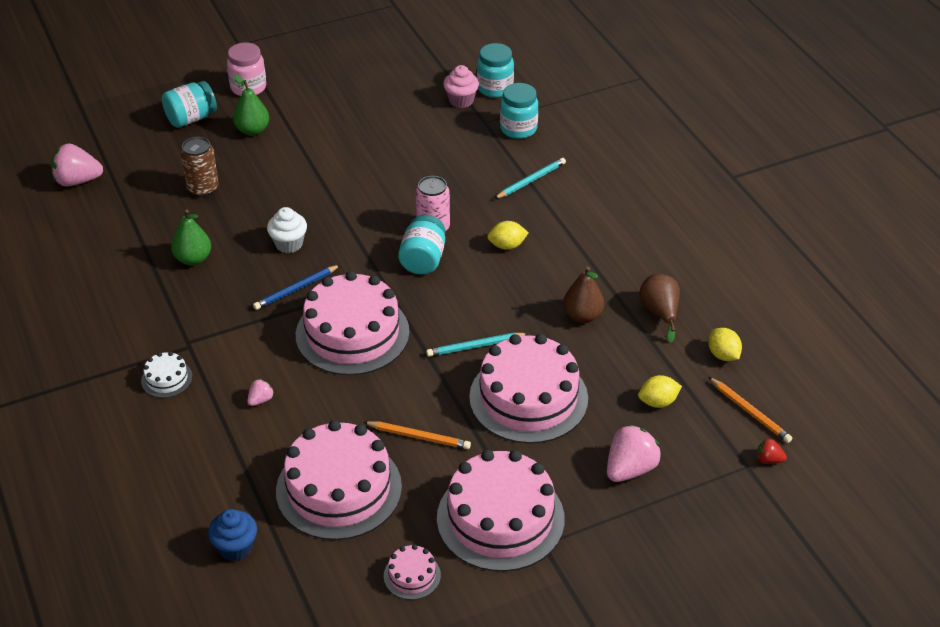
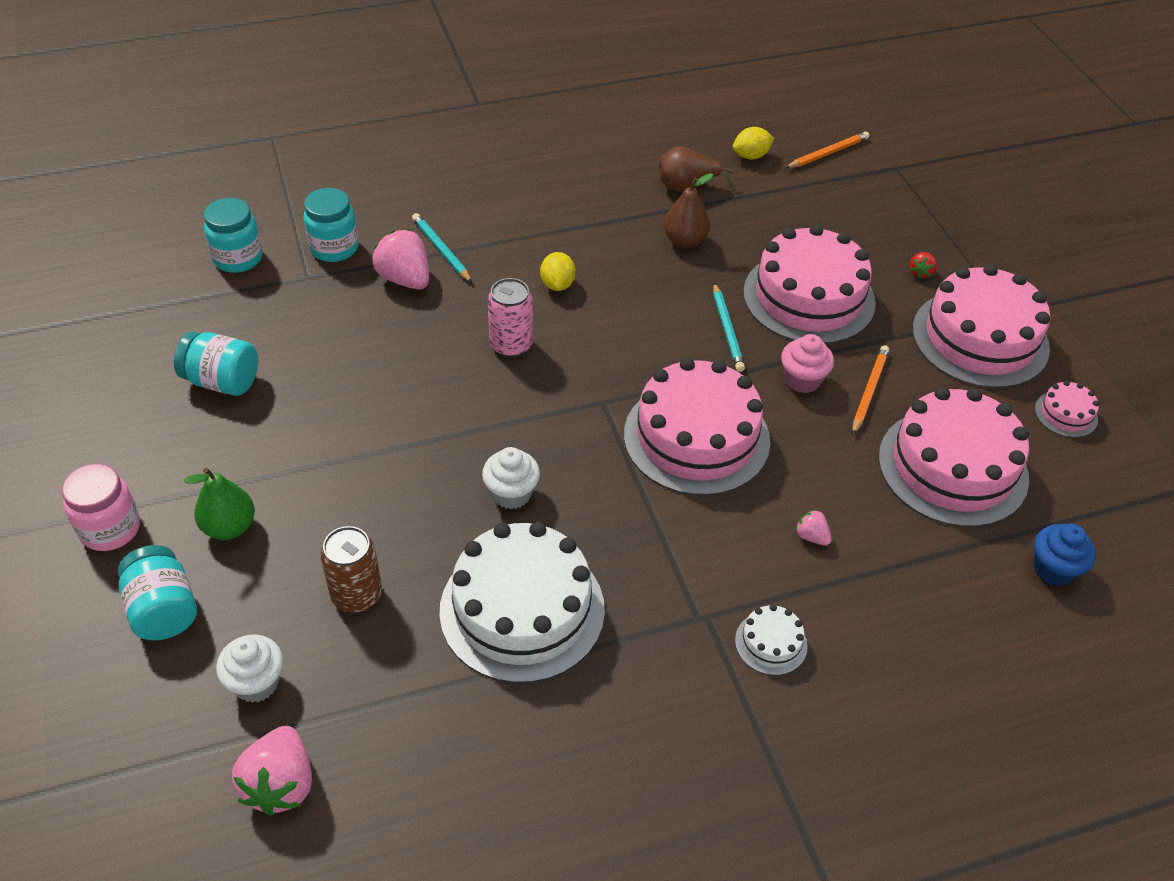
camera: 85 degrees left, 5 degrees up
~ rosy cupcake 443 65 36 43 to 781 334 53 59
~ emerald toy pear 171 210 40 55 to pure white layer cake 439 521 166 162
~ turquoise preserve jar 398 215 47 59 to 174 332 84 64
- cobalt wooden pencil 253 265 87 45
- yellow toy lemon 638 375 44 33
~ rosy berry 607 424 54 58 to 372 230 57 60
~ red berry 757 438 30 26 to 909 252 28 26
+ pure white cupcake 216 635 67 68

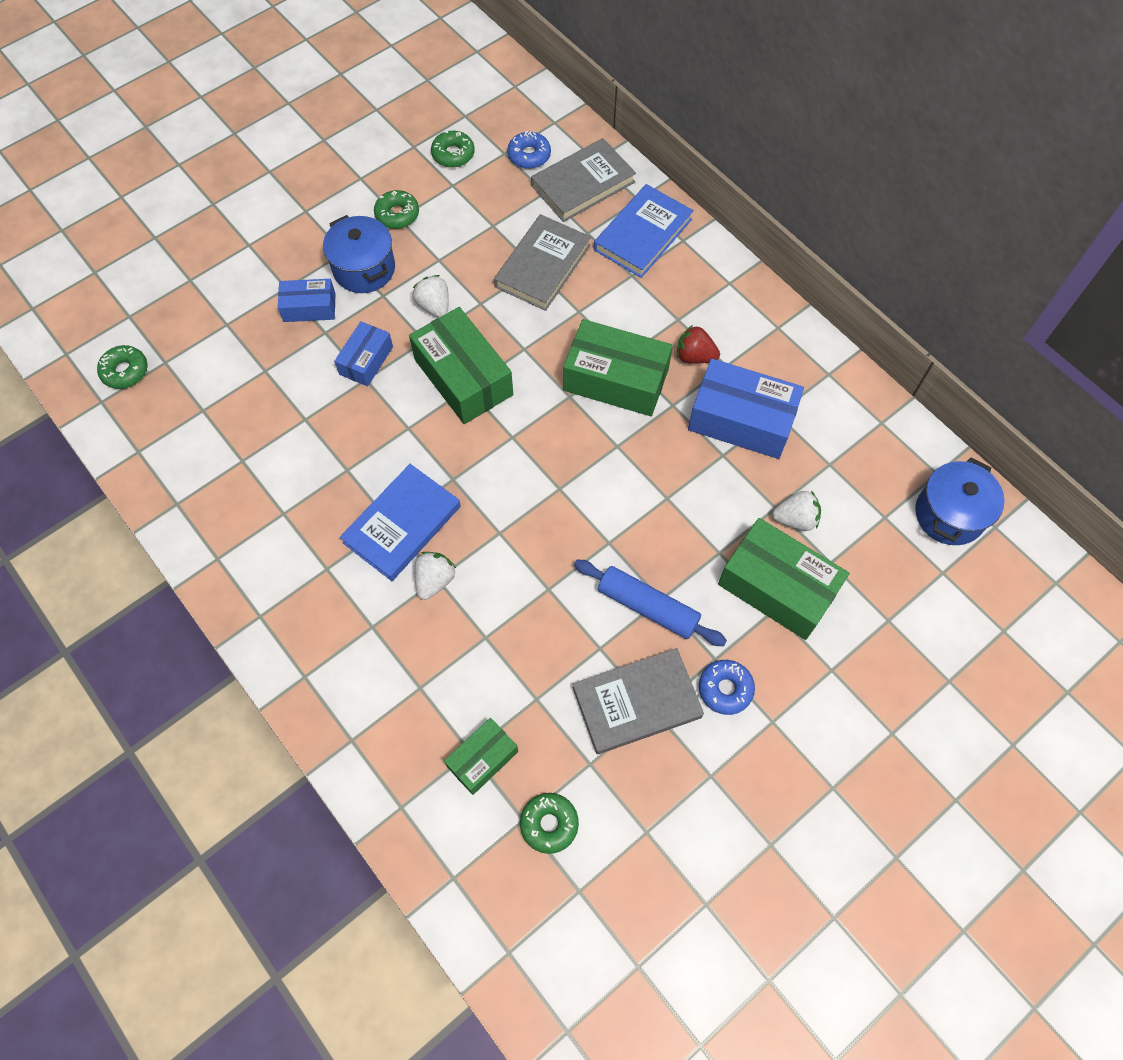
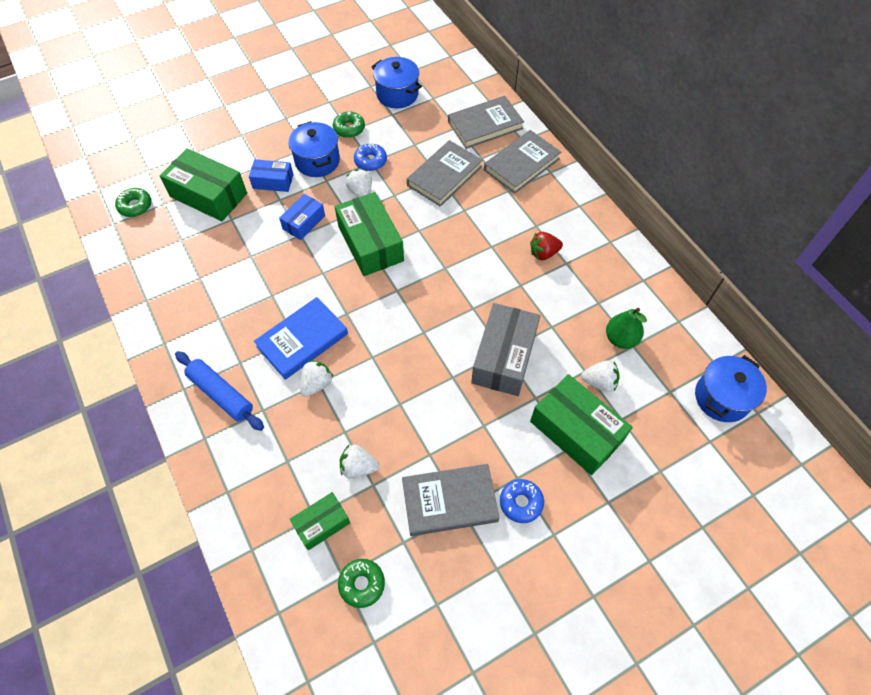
camera: 10 degrees right, 5 degrees down
~ emerald doughnut 431 131 43 37 to cobalt pot 371 57 51 51
~ cobalt doughnut 507 131 44 38 to 354 143 33 28
~ cobalt hardcover 594 184 100 94 to grey hardcover 484 130 77 64
~ emerald package 563 319 110 97 to 160 148 87 73
~ red berry 677 325 43 39 = 530 232 33 28 45 degrees counterclockwise
- cobalt package 688 359 116 100
~ cobalt rolling pin 574 560 153 86 to 175 351 89 80
+ grey package 471 303 69 93
+ emerald toy pear 606 308 41 41
+ pure white berry 340 445 39 34

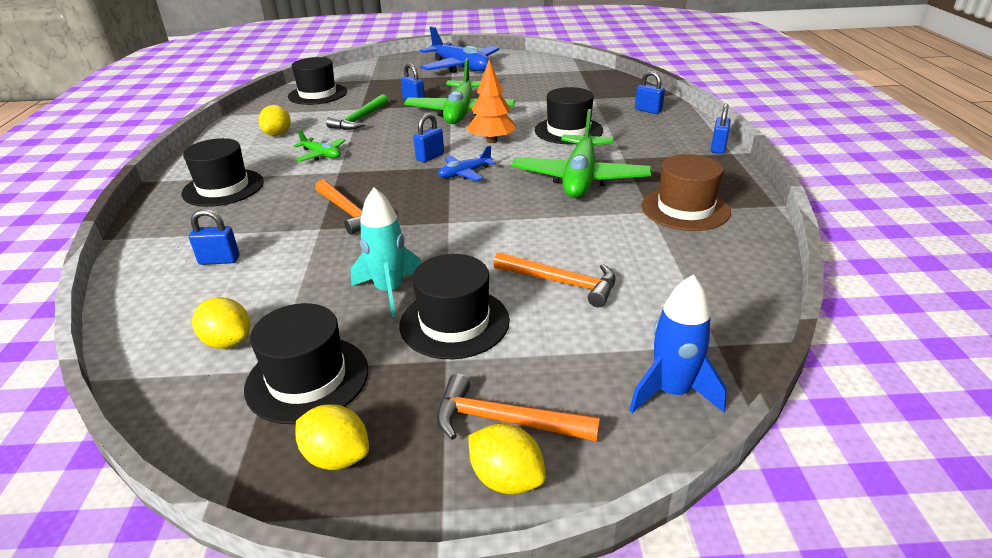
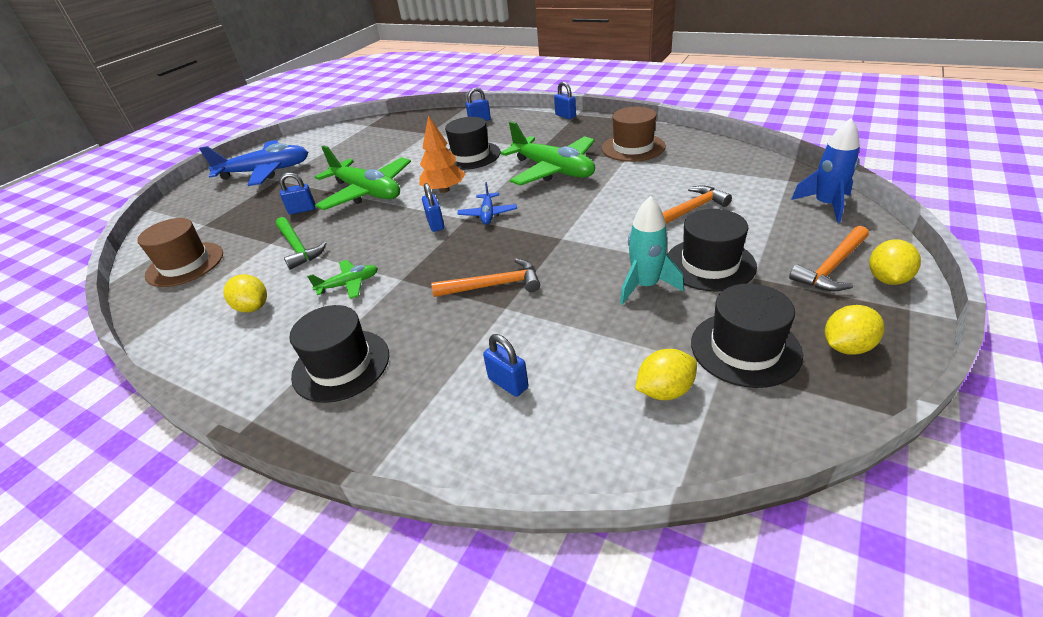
camera: 55 degrees left, 5 degrees up
~ ebony hat 288 57 59 48 to dark brown hat 137 218 86 69
~ cobalt padlock 189 209 50 56 = 483 334 45 63 75 degrees counterclockwise
~ yellow toy lemon 468 424 78 70 = 869 239 52 46 45 degrees counterclockwise

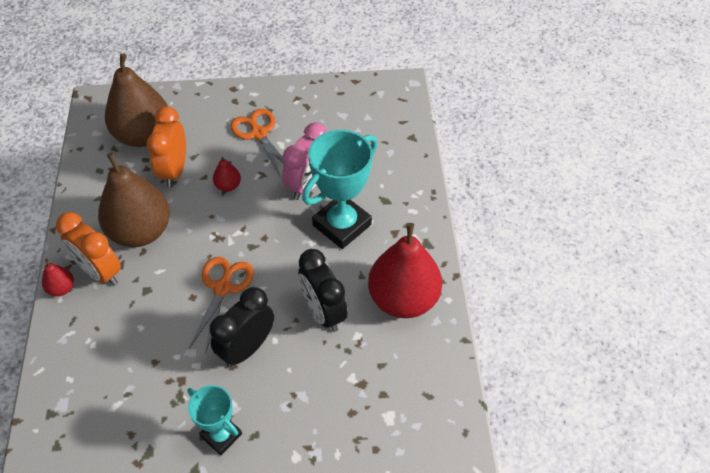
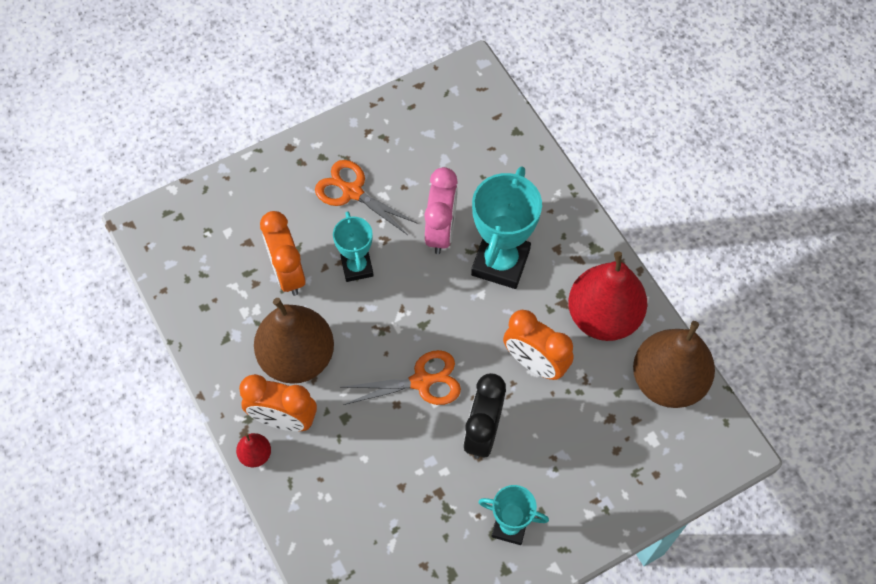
camera: 25 degrees left, 10 degrees up
~ dark brown toy pear 105 53 63 94 to 633 321 82 87
~ red toy pear 213 157 28 35 to turquoise prize cup 333 211 41 71
~ ebony clock 298 249 50 83 to bright orange clock 503 310 71 70
~ bright orange scissors 189 257 65 95 = 341 350 120 55 90 degrees clockwise

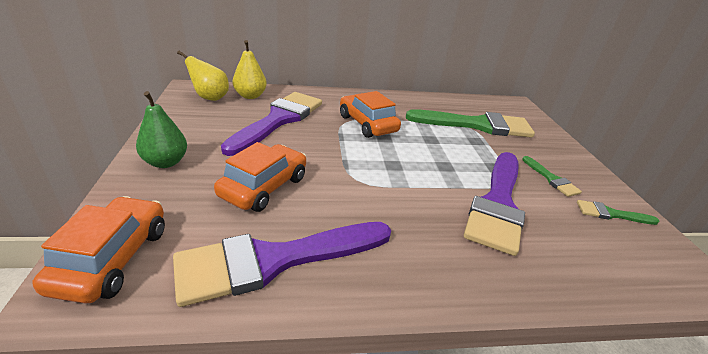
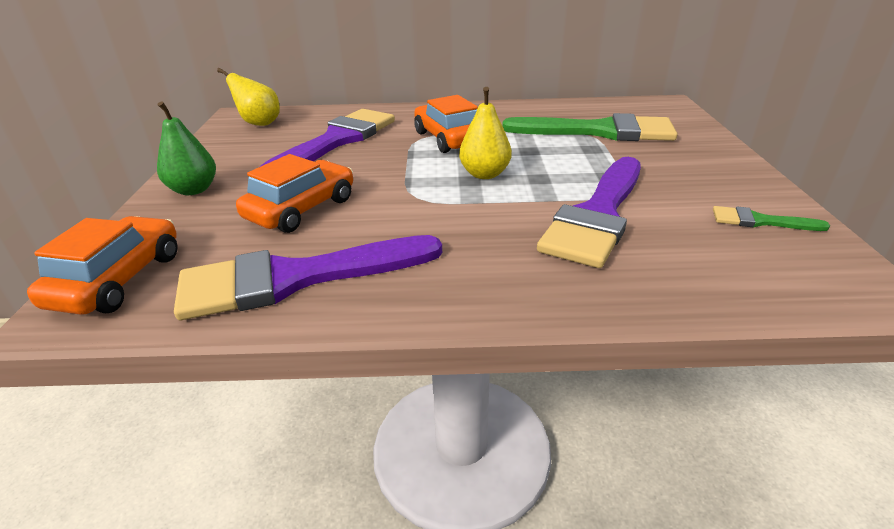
camera: 10 degrees right, 0 degrees up
~ yellow toy pear 232 40 35 59 to 459 87 53 92
- emerald brush 522 156 60 41

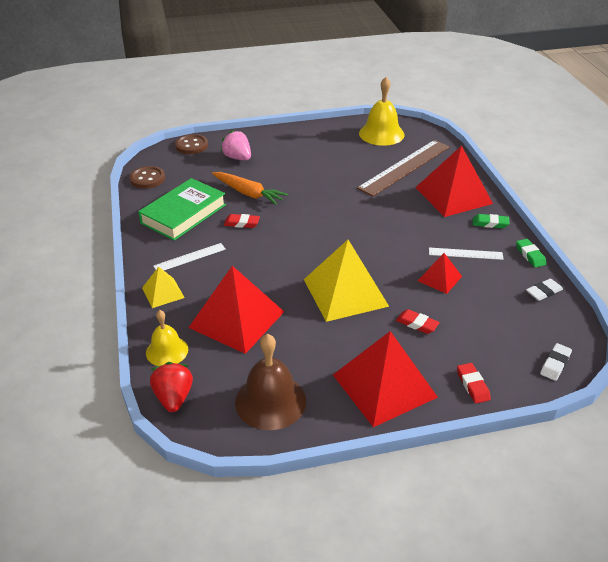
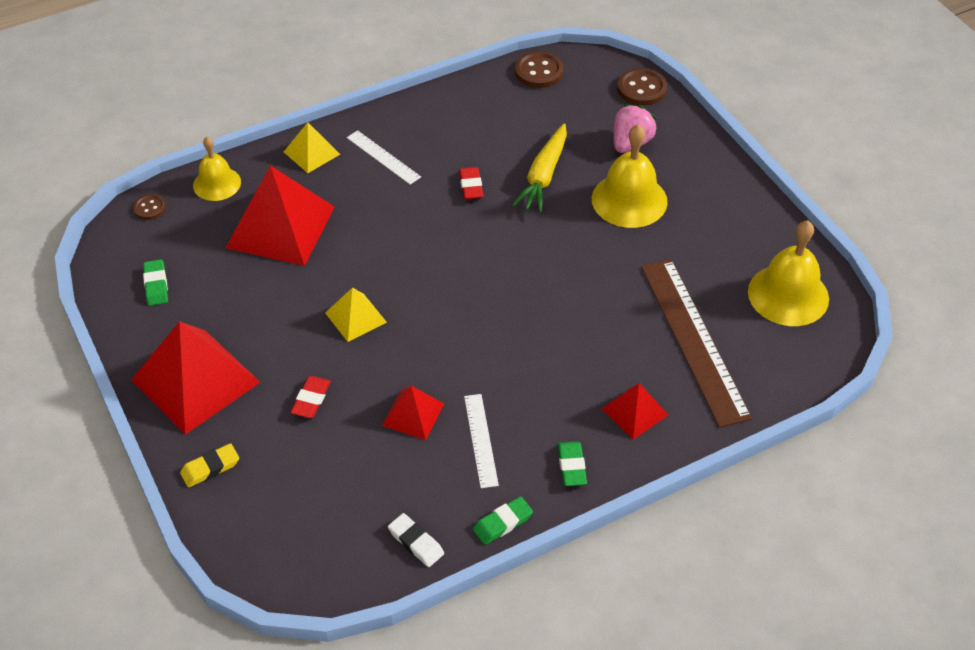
camera: 75 degrees right, 10 degrees up
~ dark brown straightedge 357 140 93 57 = 641 259 111 169 45 degrees clockwise
~ red pyramid shape 415 146 78 71 = 601 383 67 56 x0.51
~ bright orange root vegetable 212 172 76 33 to yellow root vegetable 512 124 55 89
- emerald hardcover 138 178 88 63
~ yellow pyramid shape 304 240 85 82 = 325 287 62 55 x0.51
~ dark brown hand bell 235 334 71 96 to emerald eraser 143 259 25 47
- pure white eraser 540 343 32 38
~ red berry 150 362 43 50 to dark brown sewing button 133 194 33 26
~ red eraser 457 363 34 41 to yellow eraser 180 443 59 45
+ yellow hand bell 592 124 76 104

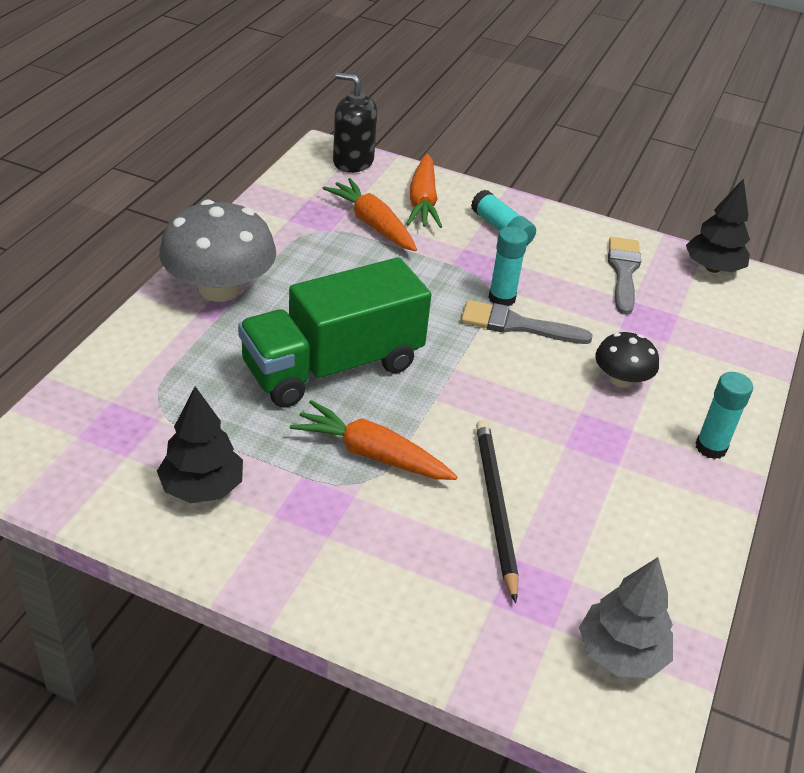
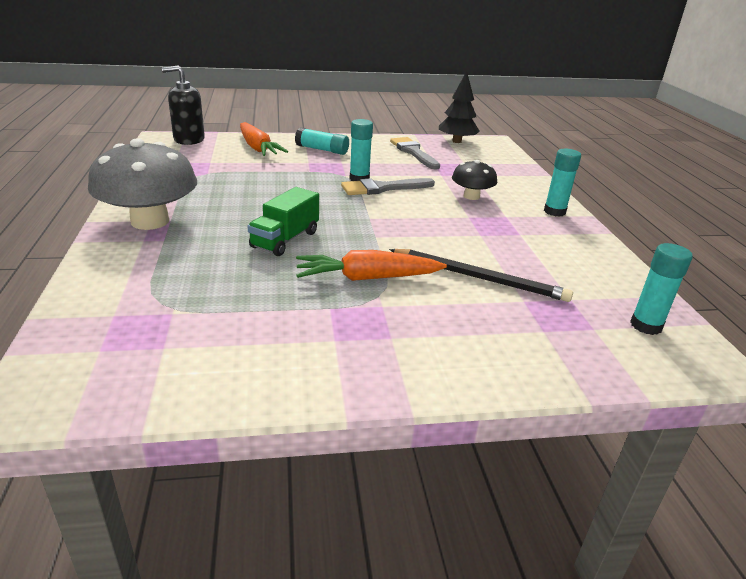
camera: 30 degrees left, 10 degrees down
- bright orange root vegetable 322 178 95 73
~ emerald truck 238 257 193 151 = 247 187 72 69 x0.53
- ebony fir tree 157 386 86 117
~ ebony wooden pencil 476 420 43 183 = 389 249 184 53 150 degrees clockwise
~ grey fir tree 579 557 94 121 to turquoise glue stick 630 243 63 92

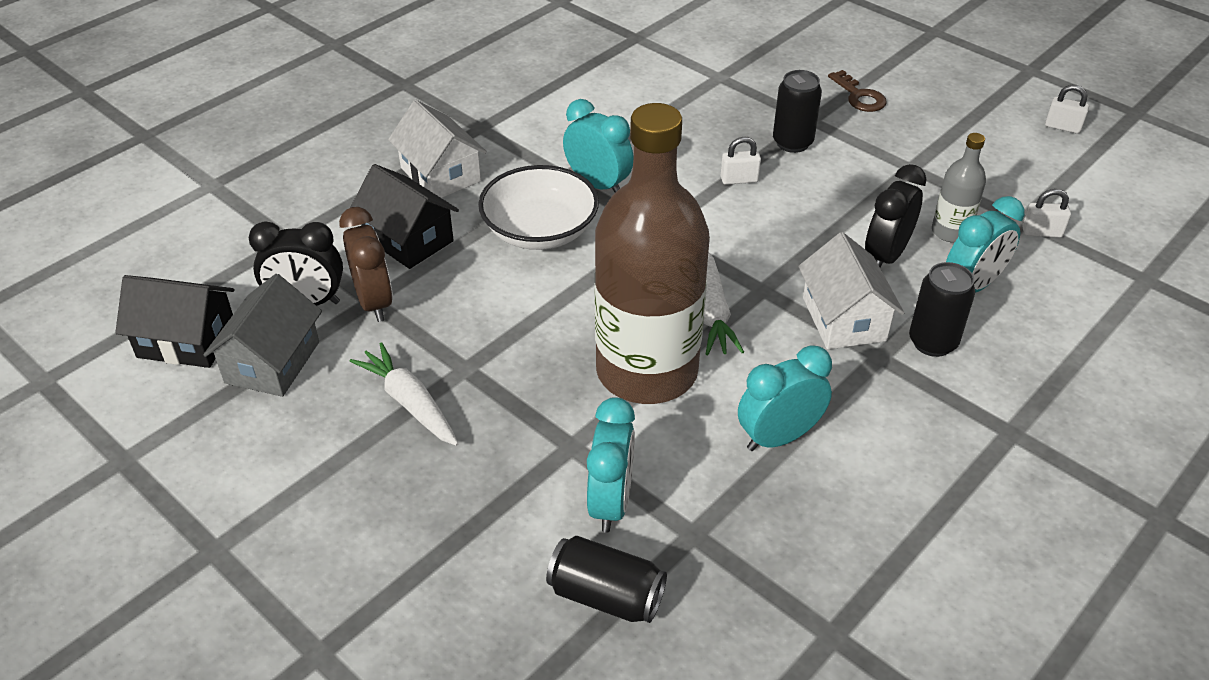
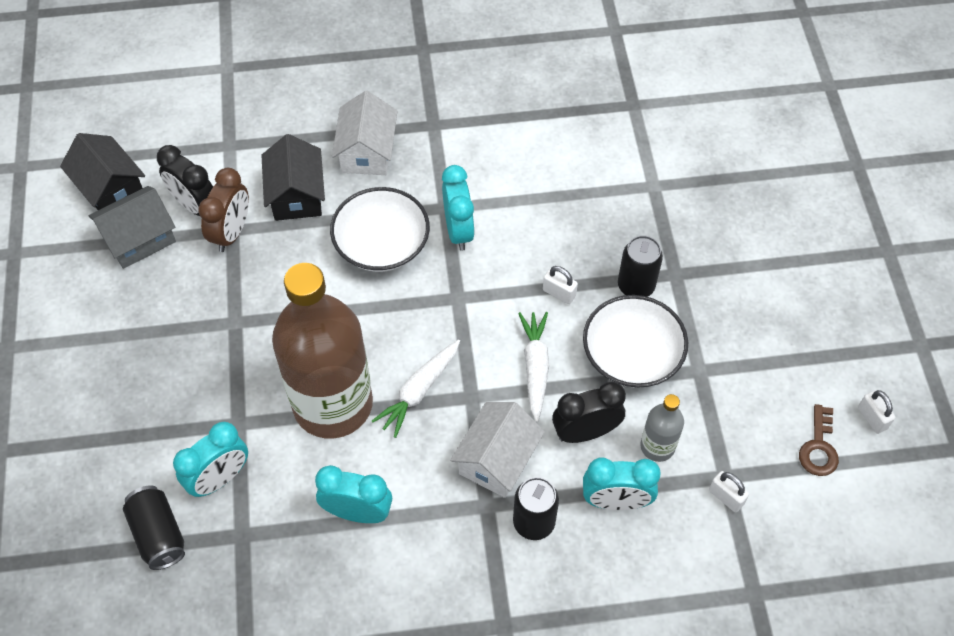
camera: 40 degrees right, 15 degrees up
~ dark brown door key 828 70 59 42 to 799 404 40 72
~ pure white root vegetable 349 342 110 104 to 518 312 31 110
+ pure white bowl 583 295 105 93

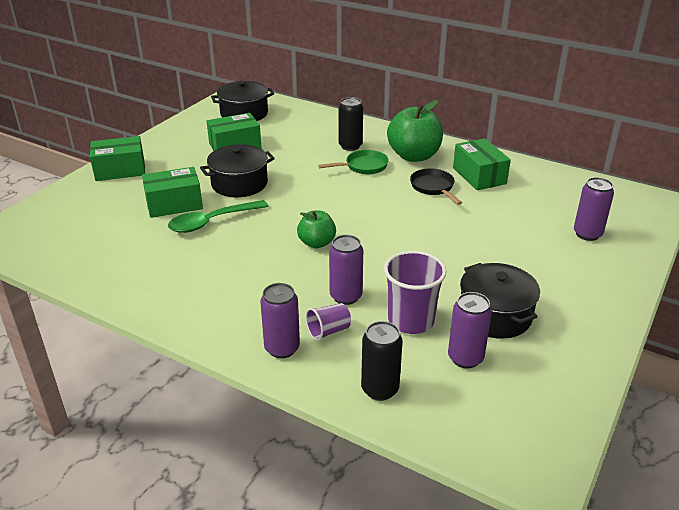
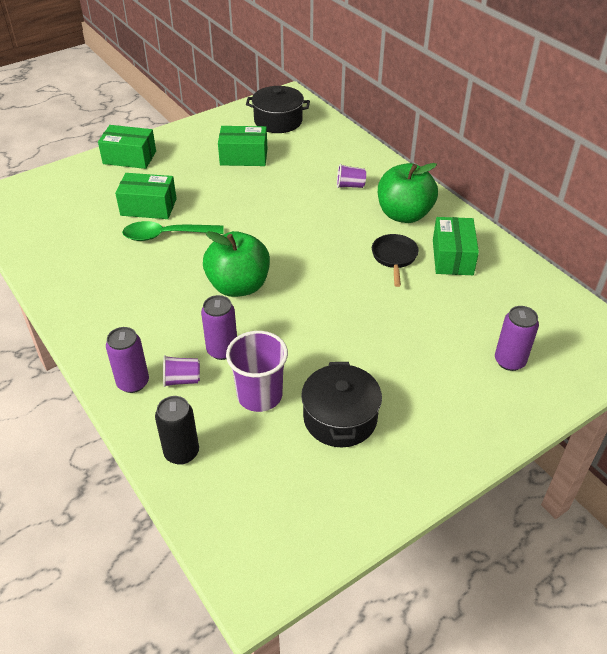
camera: 25 degrees right, 10 degrees up
~ ebony can 339 97 24 54 to royal purple beaker 337 164 29 24
- ebony pot 200 144 75 53
- emerald pan 318 150 71 24
~ emerald toy apple 297 211 39 37 = 203 231 67 66 x1.73
- royal purple can 448 292 44 76

